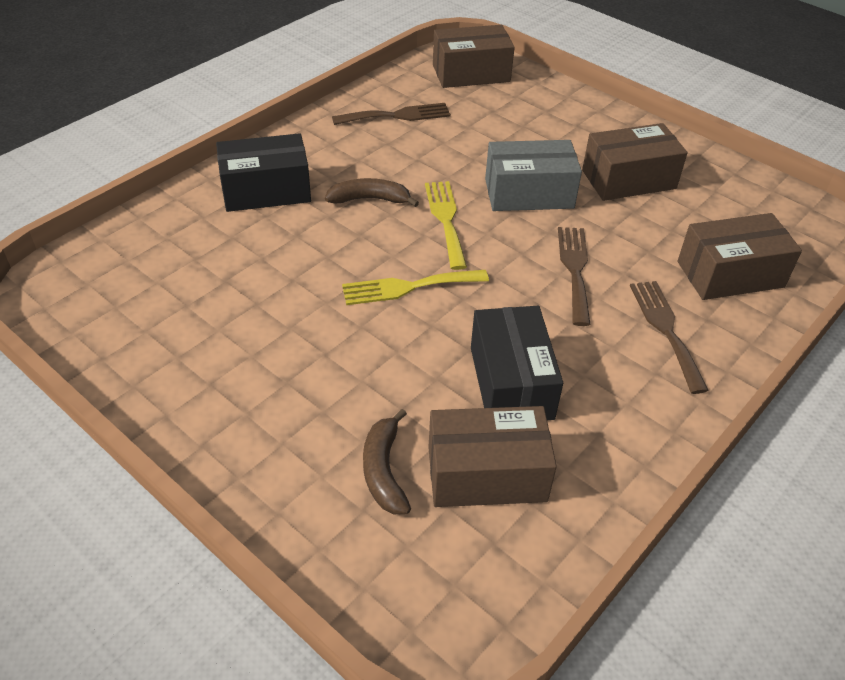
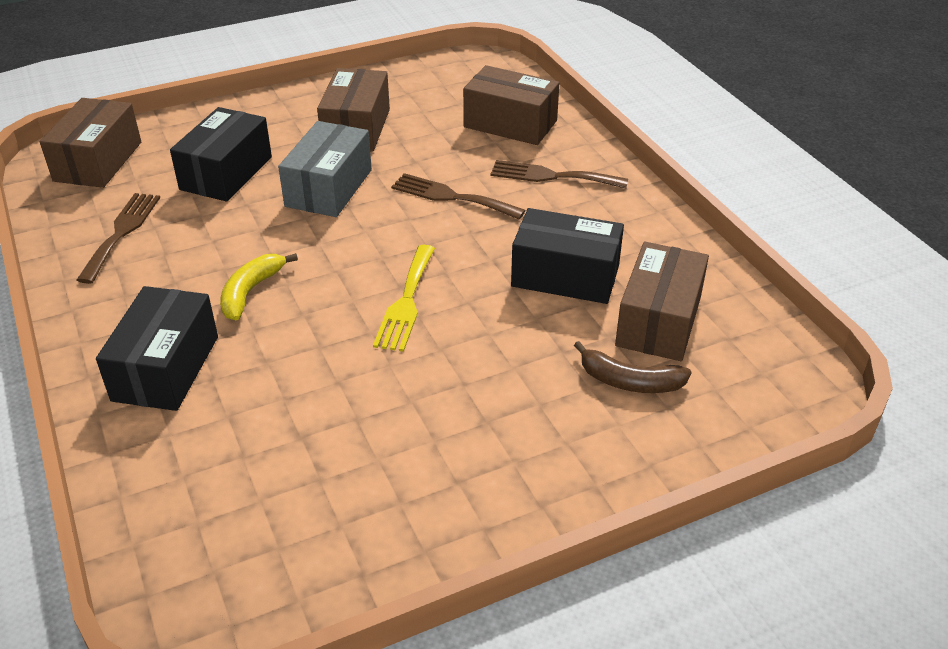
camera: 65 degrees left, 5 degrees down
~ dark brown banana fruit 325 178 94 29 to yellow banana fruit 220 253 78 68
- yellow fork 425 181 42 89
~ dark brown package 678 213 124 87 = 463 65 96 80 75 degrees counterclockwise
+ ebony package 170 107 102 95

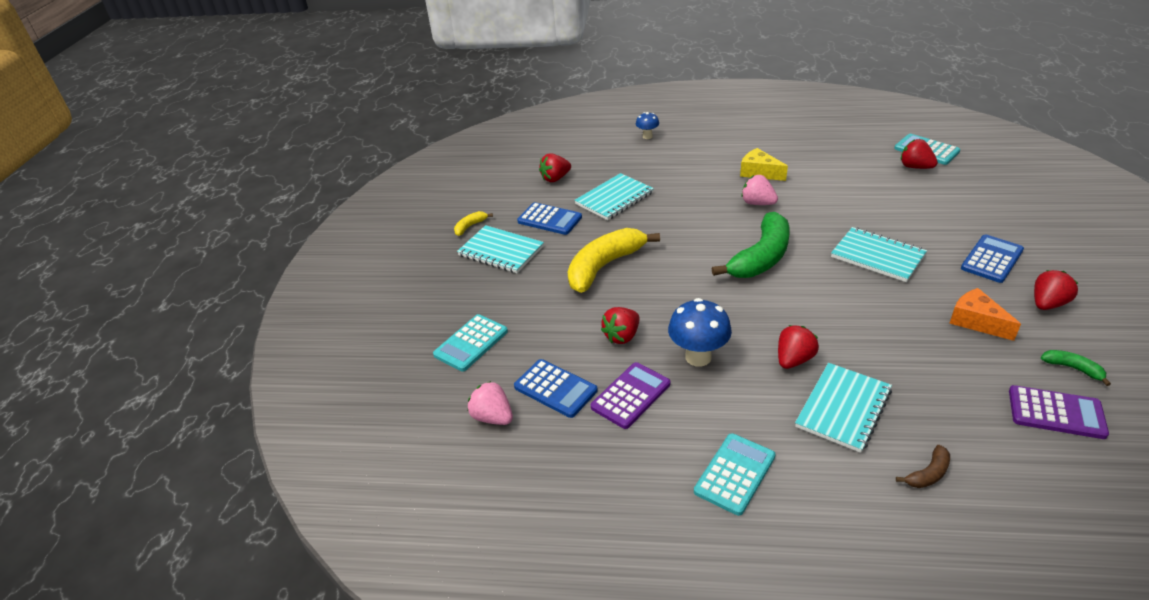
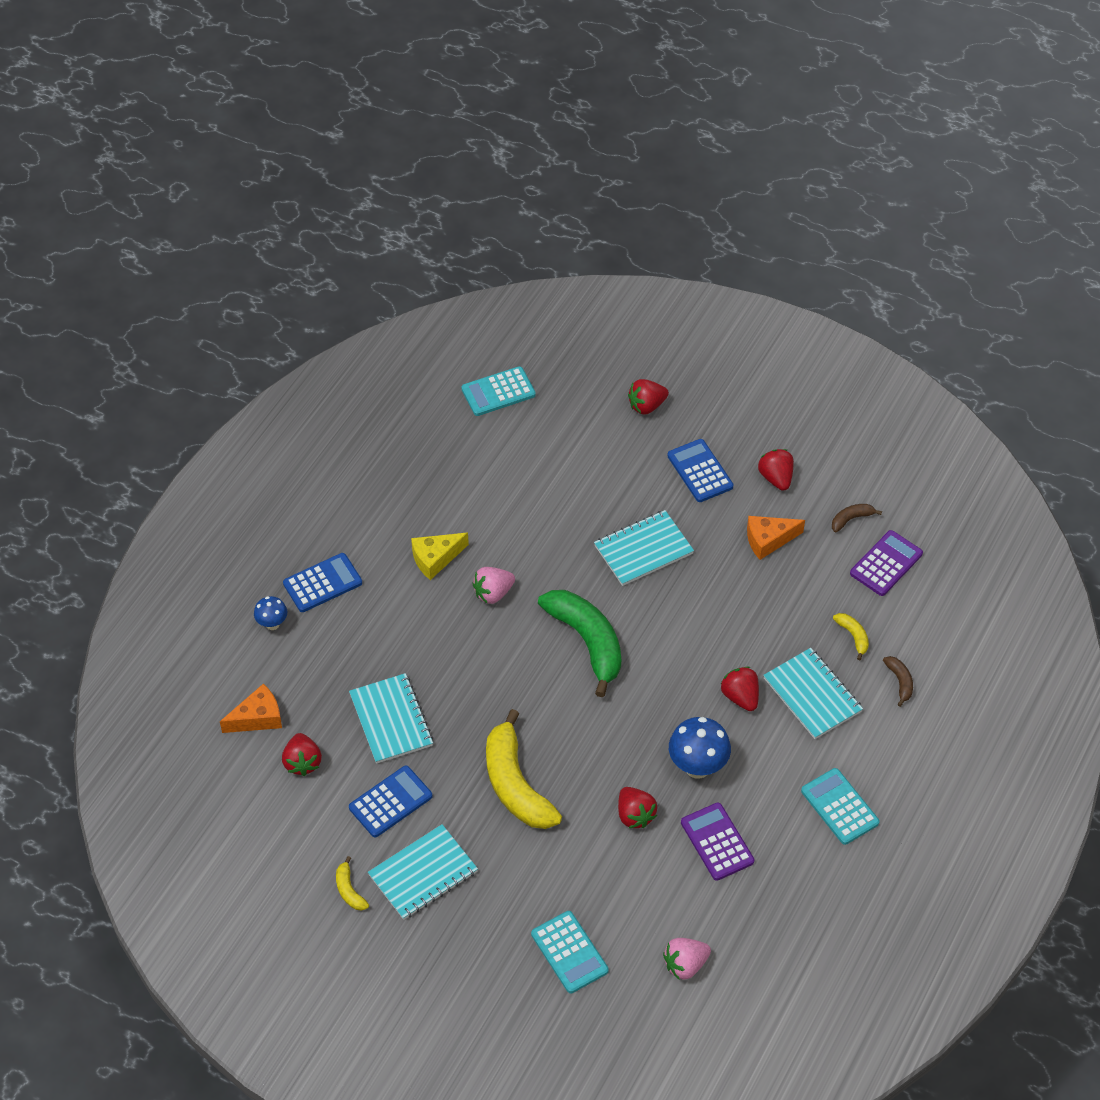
camera: 70 degrees left, 15 degrees up
~ red berry 901 139 37 30 to 628 379 41 35
~ emerald banana fruit 1041 350 70 36 to dark brown banana fruit 832 504 50 28
~ cobalt pocket calculator 514 359 84 59 to 283 553 79 59
+ yellow banana fruit 833 613 36 47
+ bright orange cheese wedge 220 684 62 49

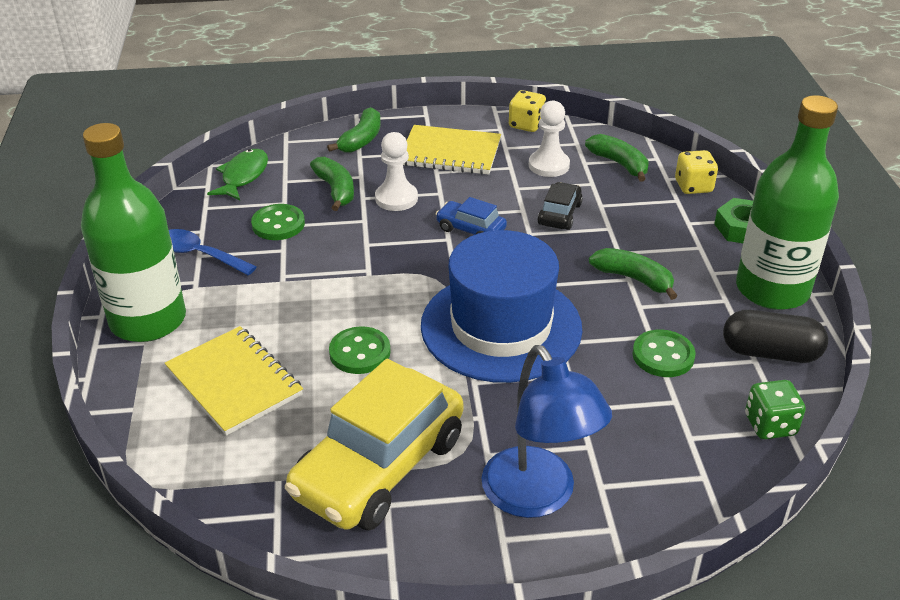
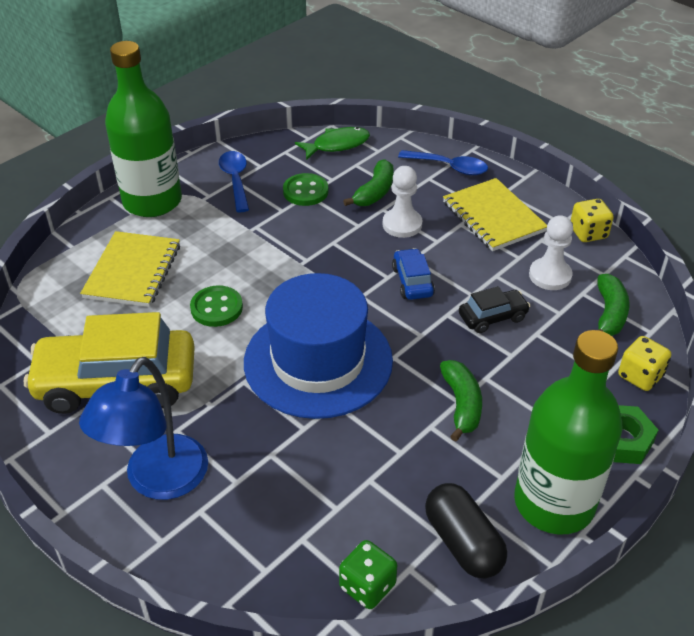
camera: 50 degrees right, 5 degrees up
~ emerald banana fruit 327 107 54 46 to cobalt tablespoon 398 150 90 25
- emerald sewing button 633 329 62 48

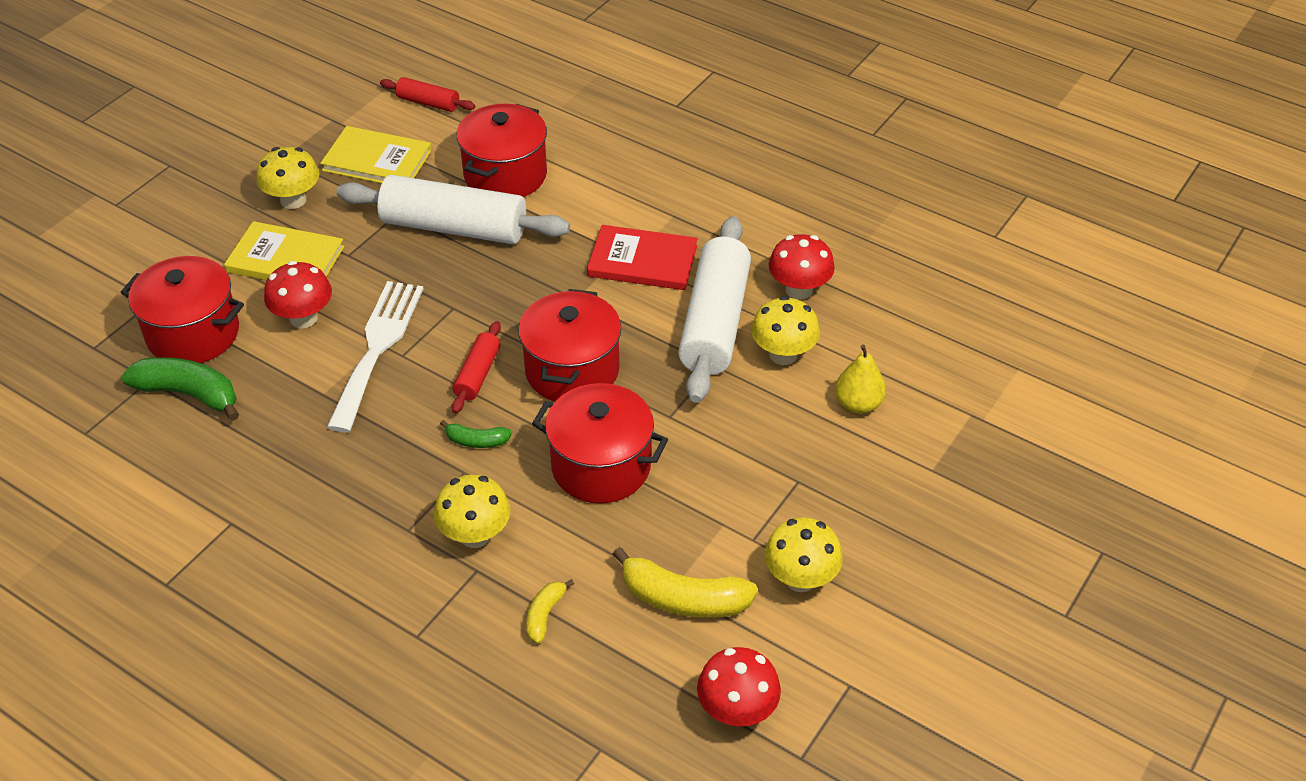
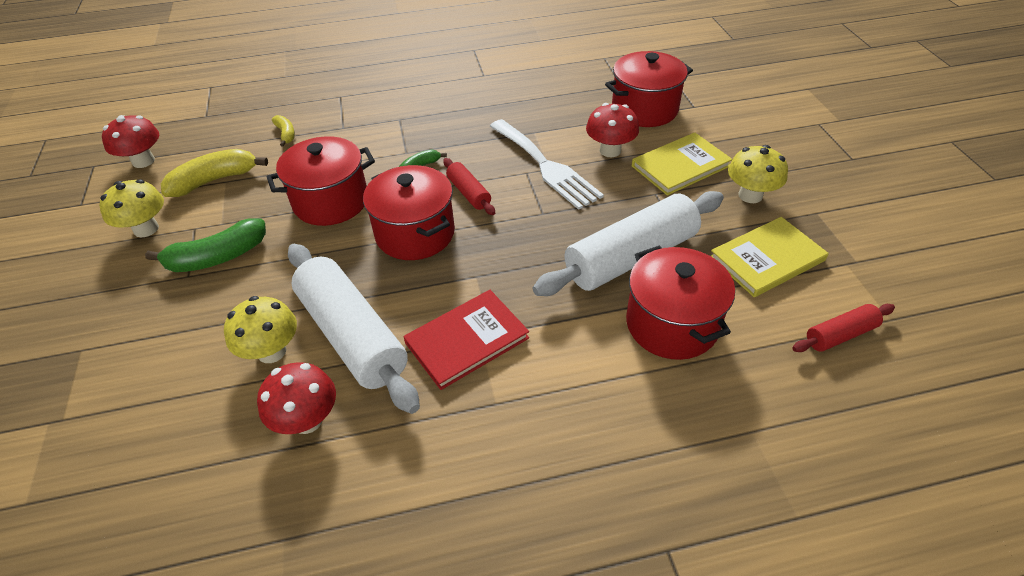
camera: 135 degrees right, 0 degrees up
- yellow toy pear 835 344 51 70
~ emerald banana fruit 121 357 118 64 to 145 219 121 53
- yellow toadstool 434 475 77 73

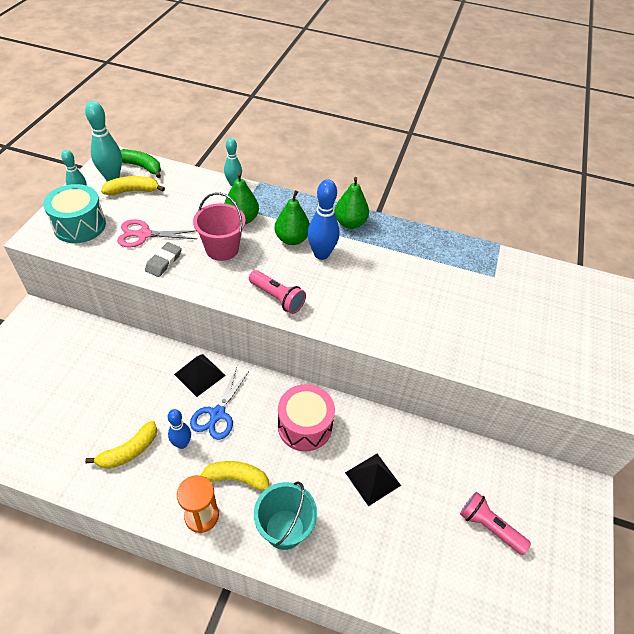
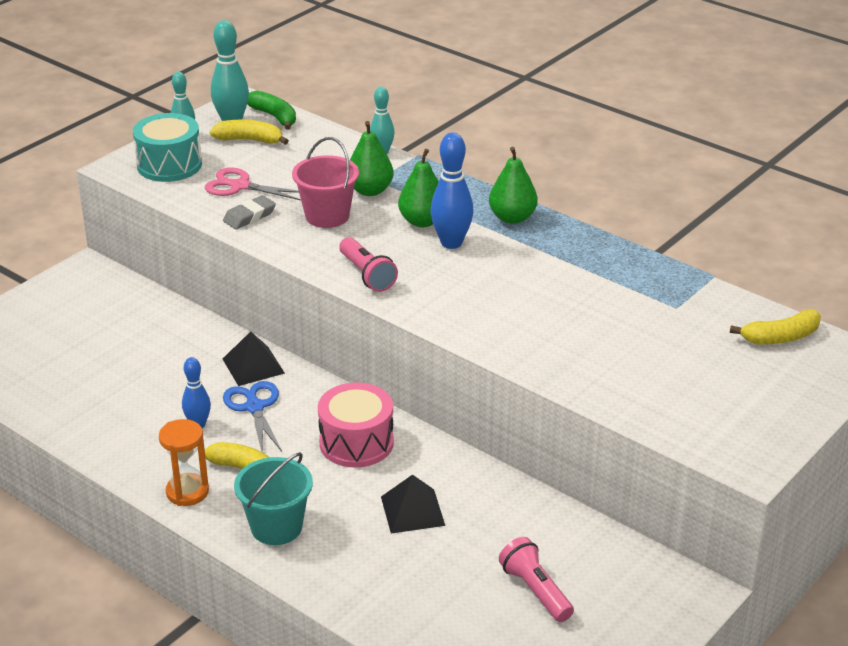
camera: 25 degrees right, 15 degrees down
~ cobalt scissors 190 368 59 72 = 223 381 59 71 120 degrees clockwise
~ yellow banana fruit 85 421 72 48 to 730 309 91 36

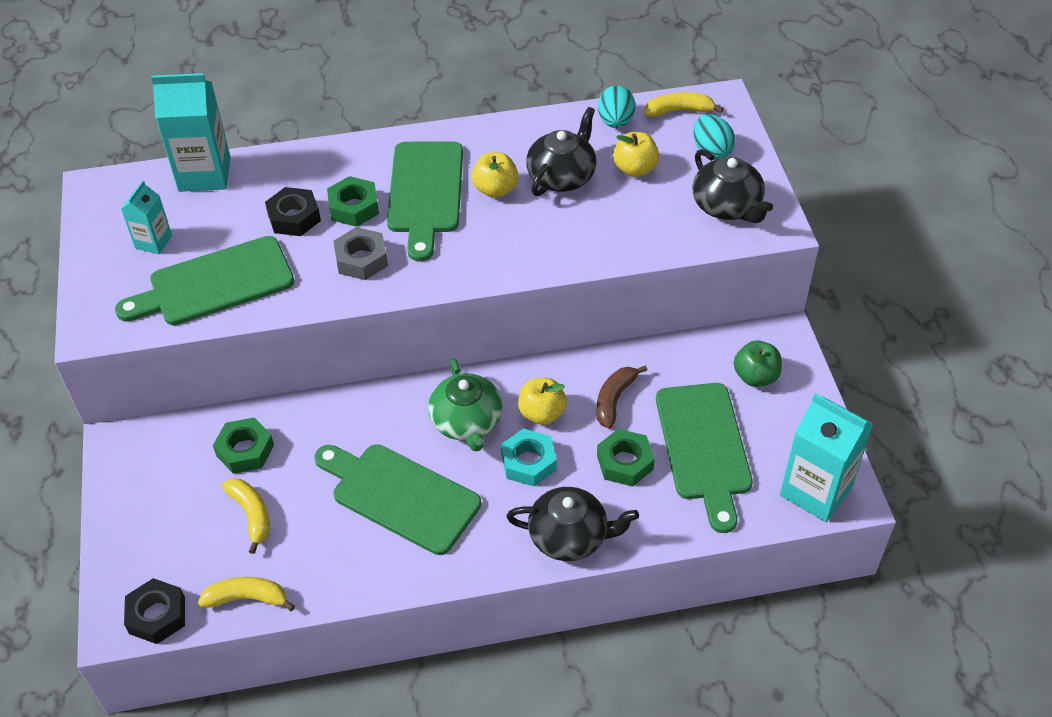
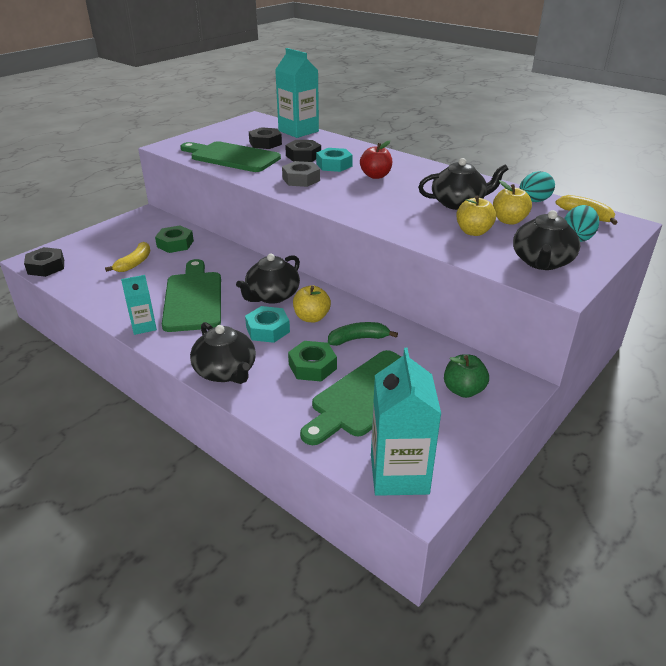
camera: 50 degrees right, 15 degrees down
~ emerald cutting board 387 141 76 120 to red toy apple 360 141 32 38
~ yellow toy apple 471 152 47 46 to 456 196 40 40
~ emerald nut 327 176 52 51 to turquoise nut 316 148 37 24
~ turquoise carton 121 180 51 74 to 121 275 36 60
~ emerald teapot 428 358 75 94 to ebony teapot 236 254 64 50
~ dark brown banana fruit 596 365 51 64 to emerald banana fruit 328 322 70 24
- yellow banana fruit 198 577 97 34
+ ebony nut 249 127 33 22

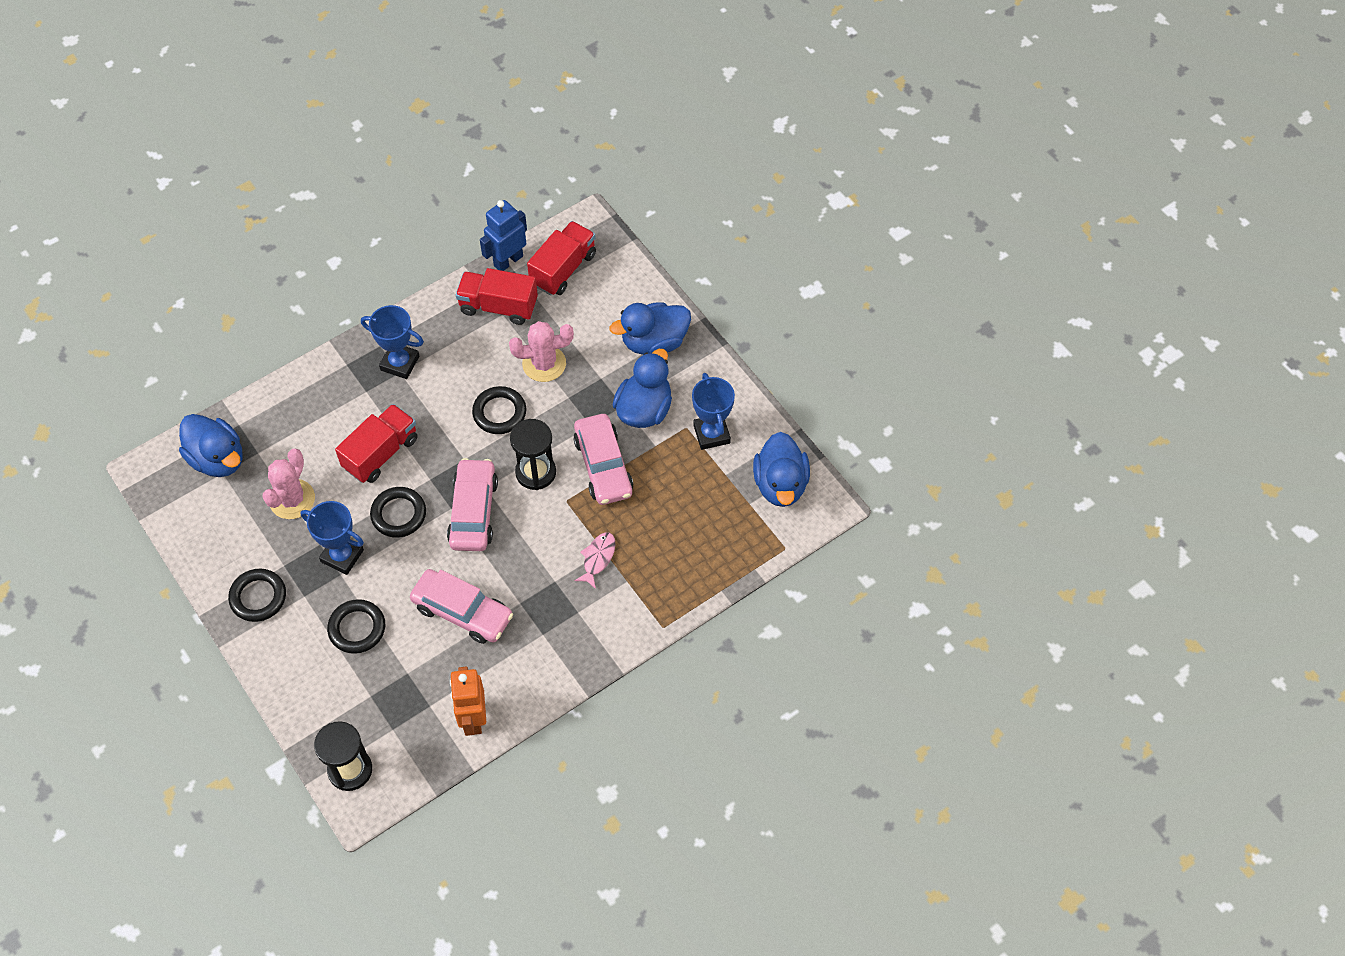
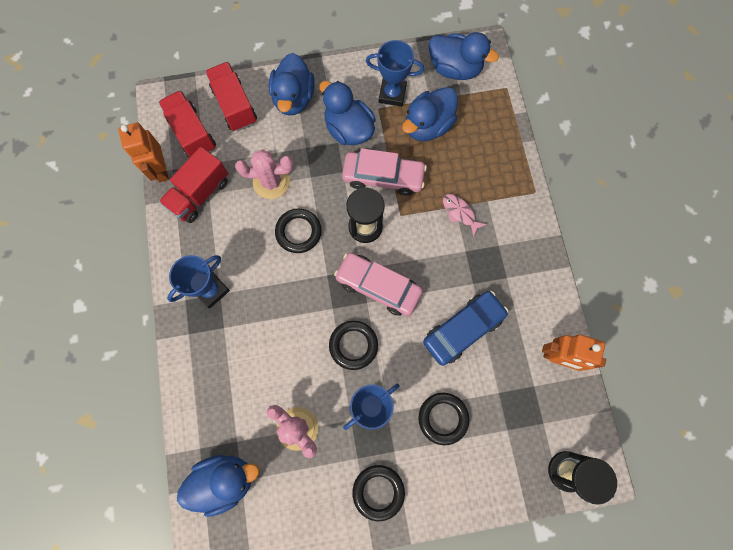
camera: 65 degrees left, 15 degrees up
~ cobalt toy robot 480 200 47 71 to bright orange toy robot 118 122 51 60
~ rosy prickly plant 509 321 65 61 = 235 149 58 50 75 degrees clockwise
~ red truck 335 404 83 79 to 205 62 52 69
~ rosy toy car 410 569 103 75 to cobalt toy car 423 291 86 75
+ cobalt duck 402 87 56 54

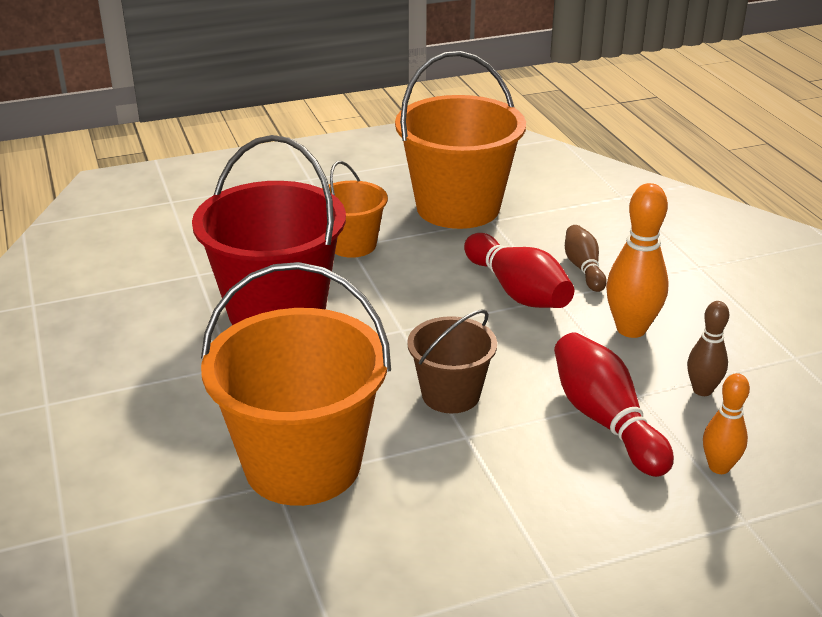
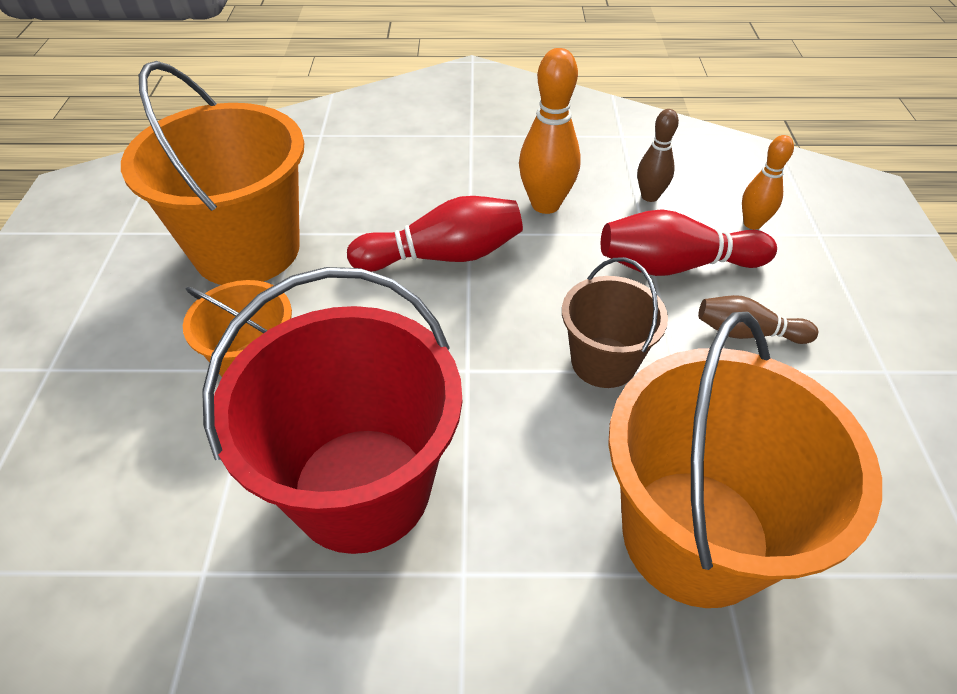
camera: 70 degrees left, 15 degrees up
~ dark brown bowling pin 565 225 42 67 to 698 295 120 49

